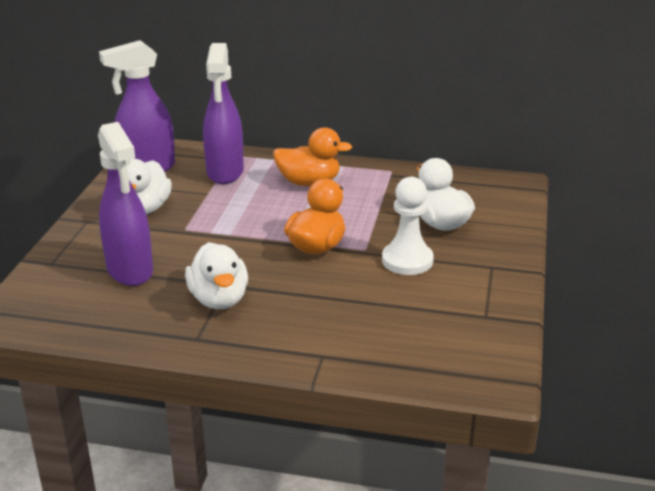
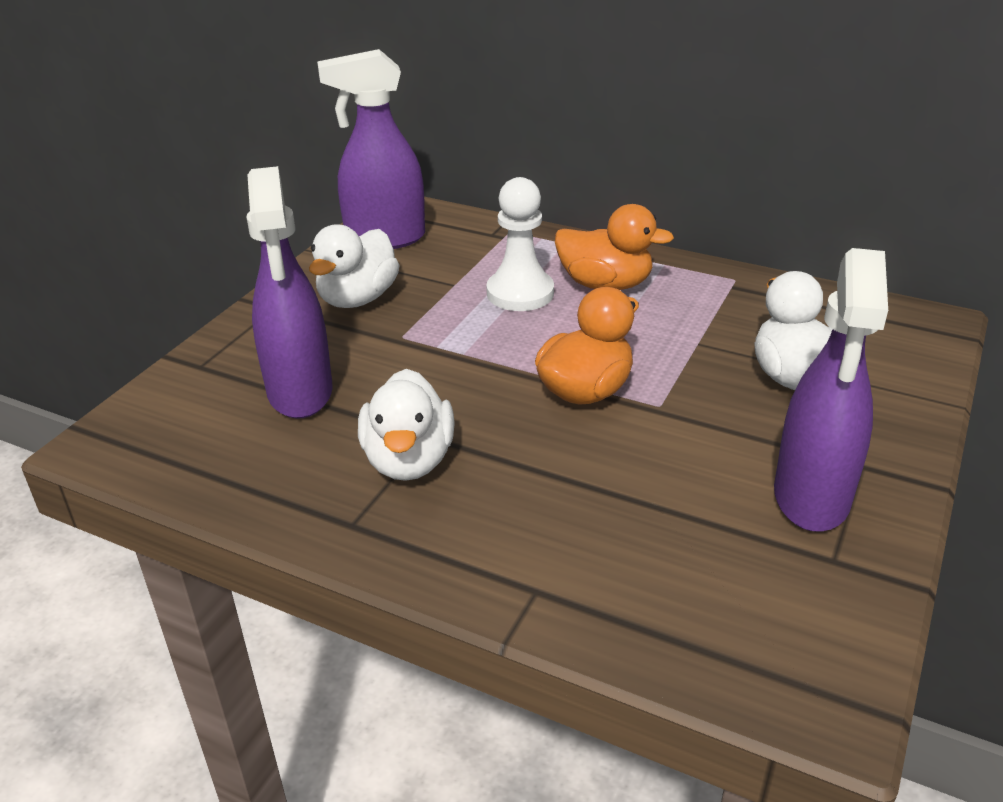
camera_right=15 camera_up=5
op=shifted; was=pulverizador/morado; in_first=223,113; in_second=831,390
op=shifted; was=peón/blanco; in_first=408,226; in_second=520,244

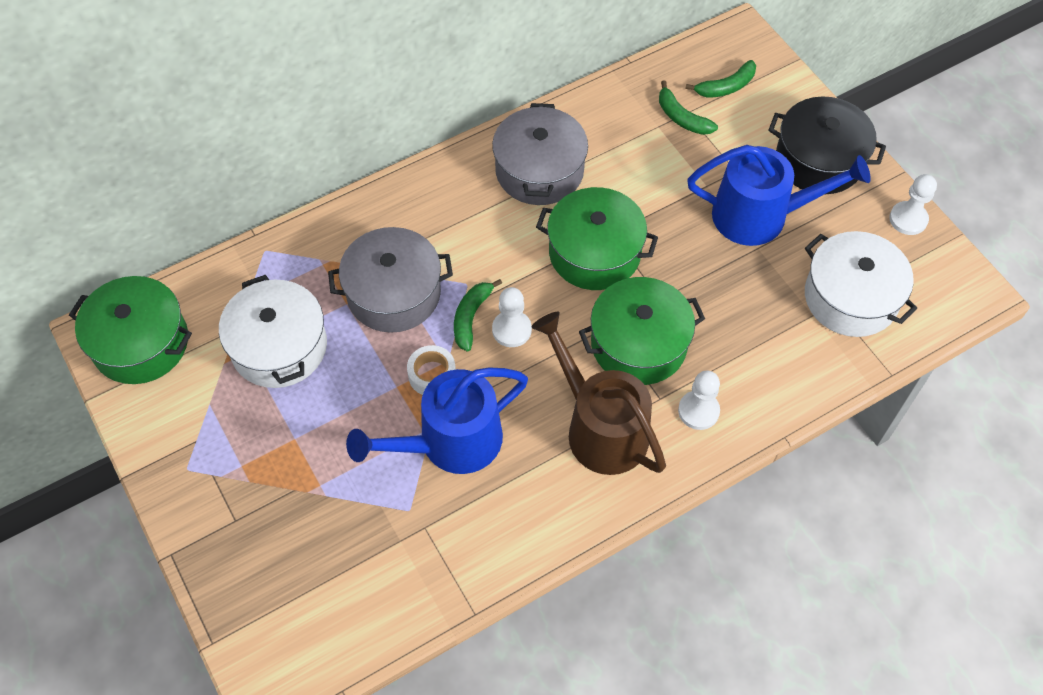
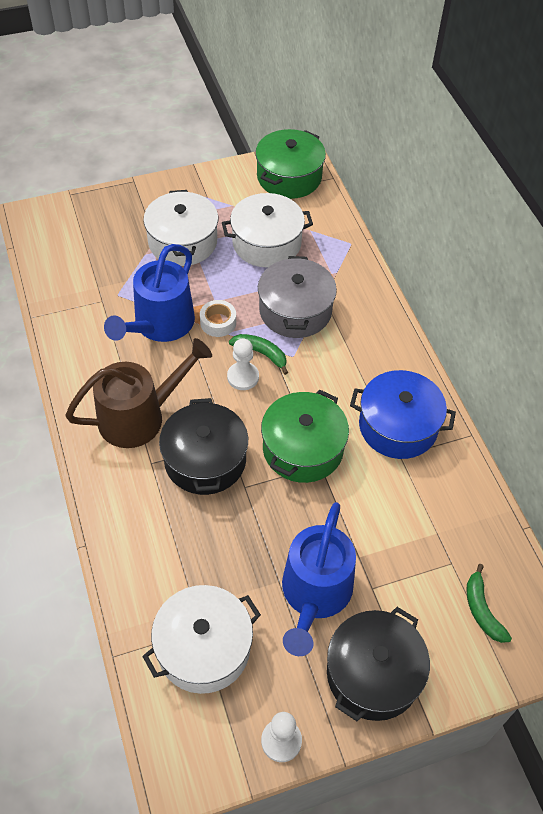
camera_right=100 camera_up=-5
op=rotated; was=regadera/azul; in_first=437,420; in_second=149,293; clockwise=-135
op=repainted; was=olla/gris; now=olla/azul; in_first=540,154; in_second=403,414
op=repainted; was=olla/verde; now=olla/negro; in_first=642,331; in_second=203,446
op=gone; was=plátano/verde; in_first=688,107
op=gone; was=peón/blanco; in_first=699,400
op=new; now=olla/blanco; in_second=180,228

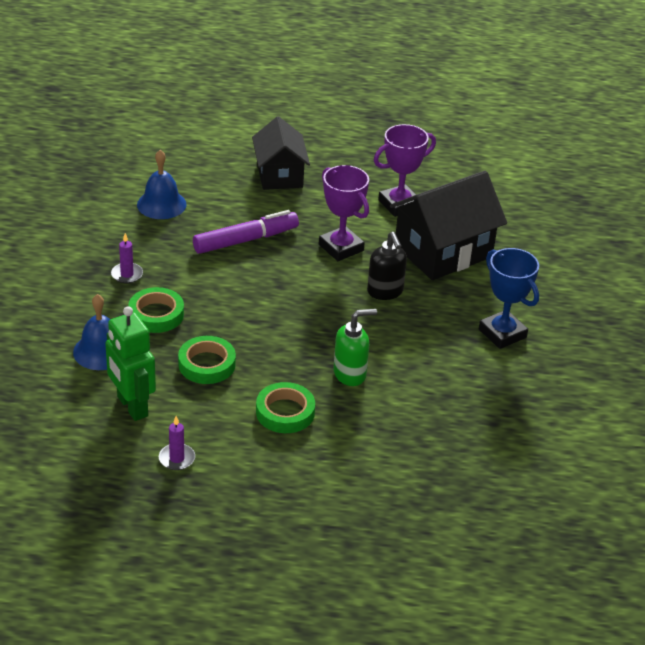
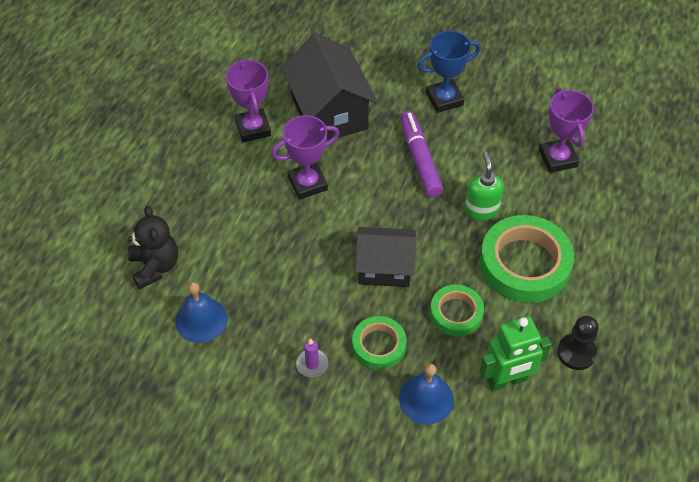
camera_right=-75 camera_up=15
op=swapped; was=vela/morado; now=peón/negro; in_first=177,443; in_second=578,343
op=shifted; was=rotulador/morado; in_first=246,232; in_second=421,154
op=shifted; was=casa/negro; in_first=281,153; in_second=385,257
op=scaled; was=cinta adhesiva/verde; in_first=285,407; in_second=527,259; ratio=1.77
op=gone; was=dispensador de jabón/negro; in_first=387,266
op=new; now=osito/negro; in_second=153,247
op=new; now=trofeo/morado; in_second=566,130

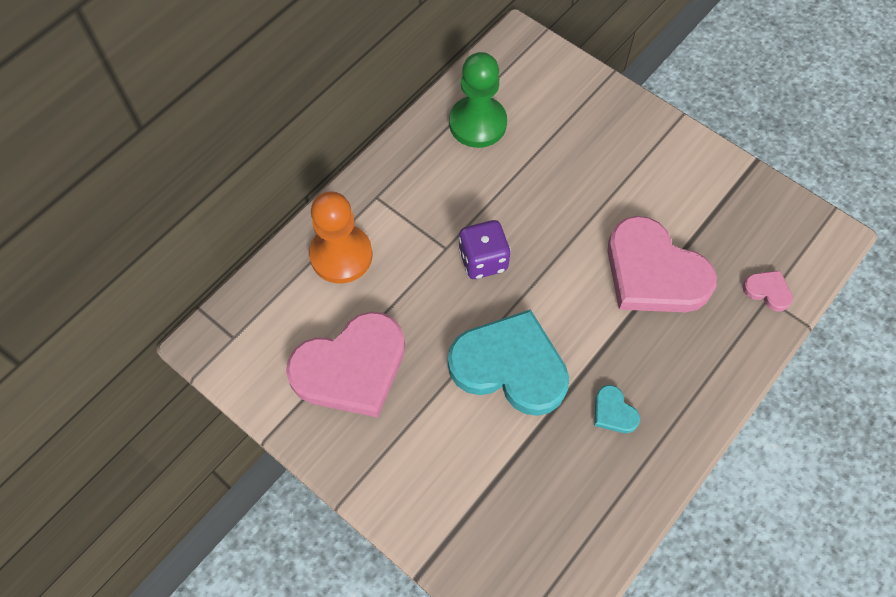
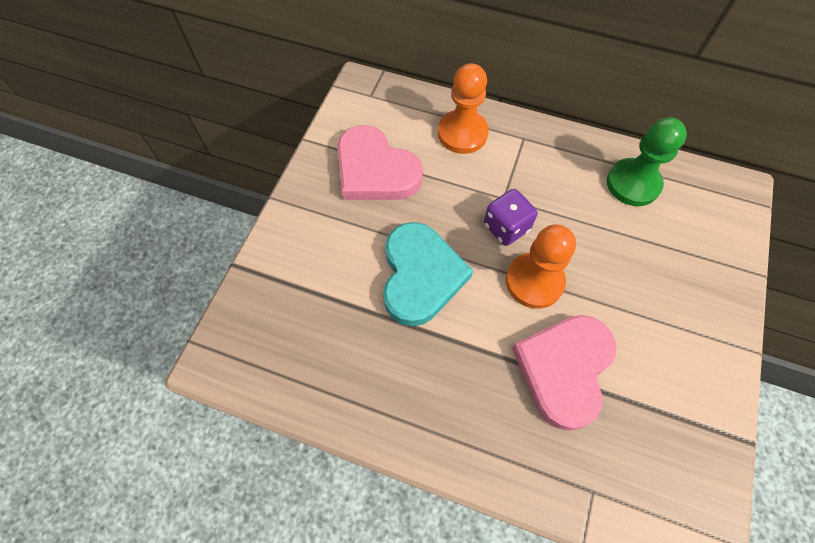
camera_right=70 camera_up=0
op=gone; was=corazón/turquesa; in_first=617,409
op=gone; was=corazón/rosa; in_first=768,291
op=new; now=peón/naranja; in_second=541,266

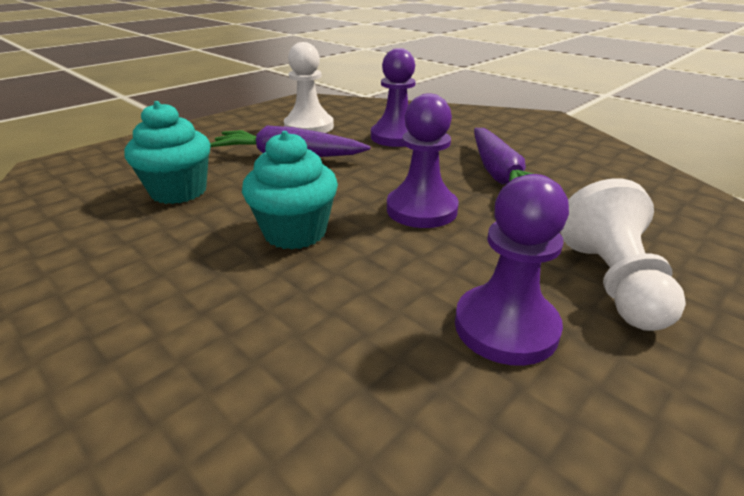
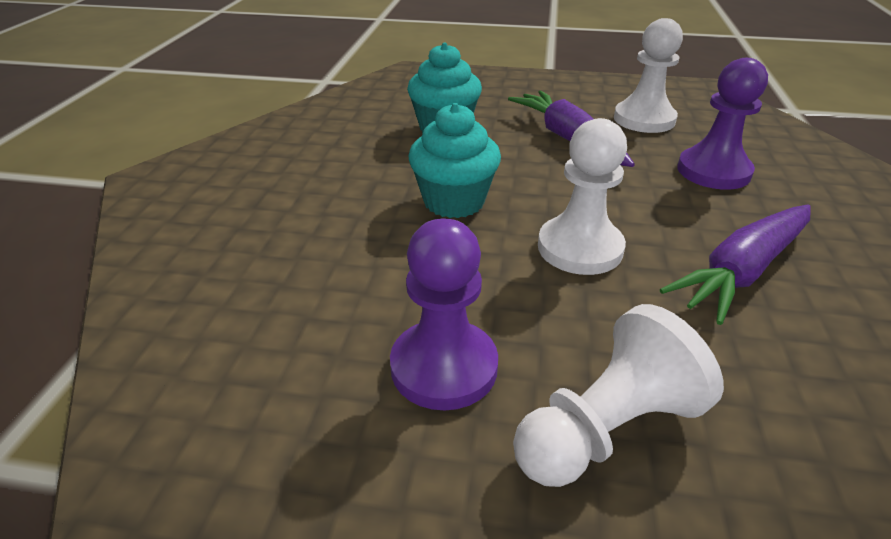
camera_right=55 camera_up=5
op=repainted; was=peón/morado; now=peón/blanco; in_first=423,161; in_second=582,196

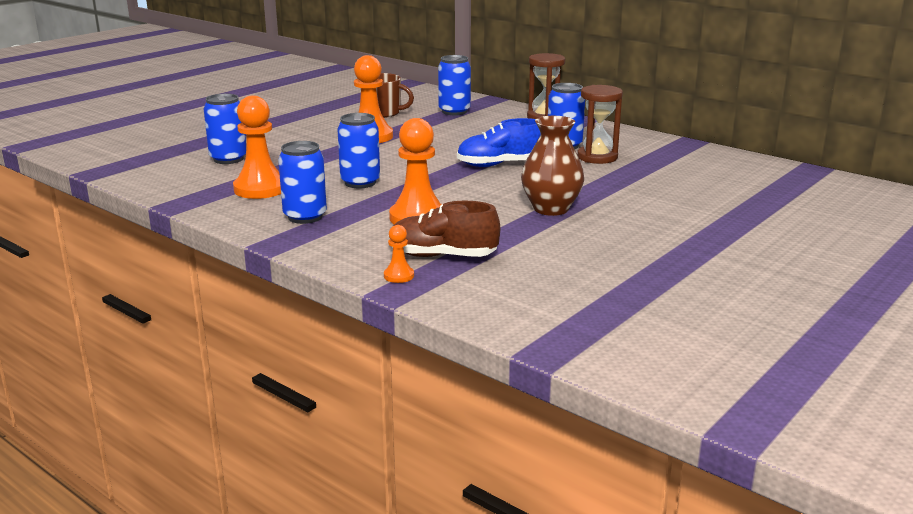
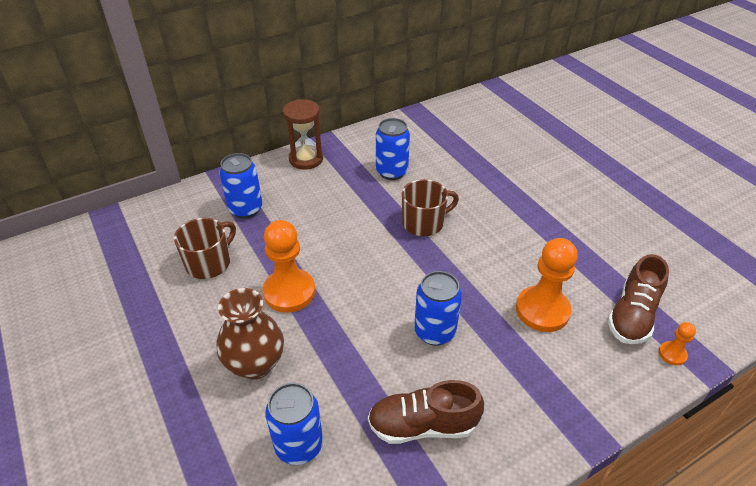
camera_right=-70 camera_up=20
op=swapped; was=peón/naranja; now=zapato/marrón; in_first=257,147; in_second=426,412
op=gone; was=lata/azul; in_first=302,182
op=swapped; was=zapato/azul; now=taza/marrón; in_first=499,142; in_second=430,207
op=shifted; was=florero/marrón; in_first=552,166; in_second=250,334
op=gone; was=reloj de arena/marrón; in_first=600,124

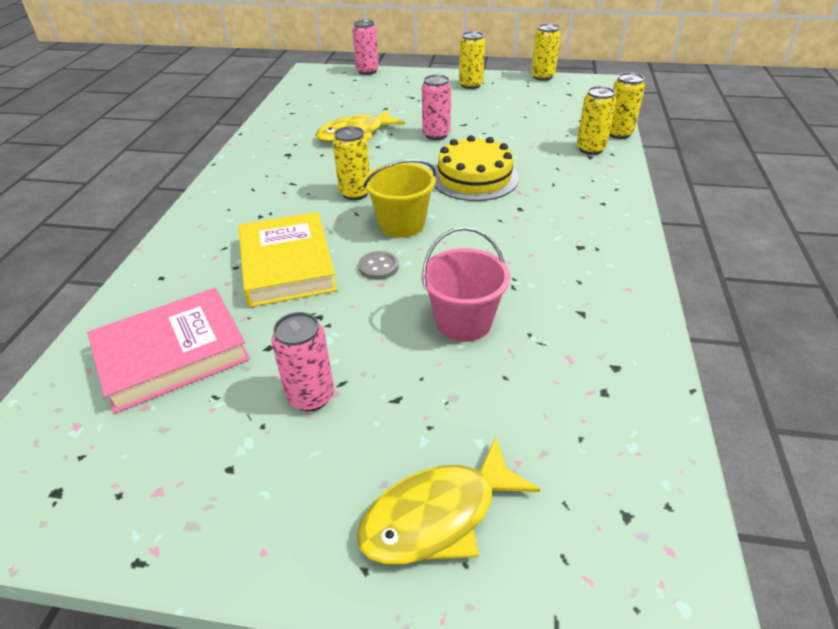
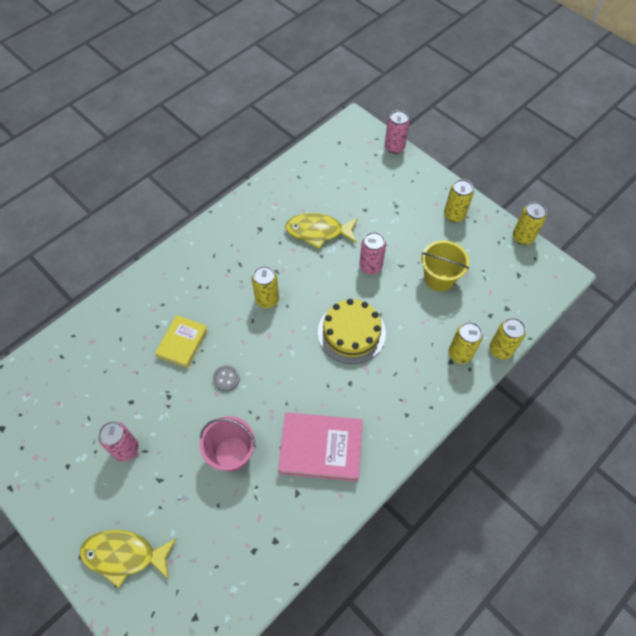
camera_right=35 camera_up=20
op=shifted; was=libro/rosa; in_first=168,351; in_second=320,446
op=scaled; was=libro/amarillo; in_first=287,259; in_second=181,341; ratio=0.64
op=shifted; was=balde/amarillo; in_first=399,198; in_second=445,265

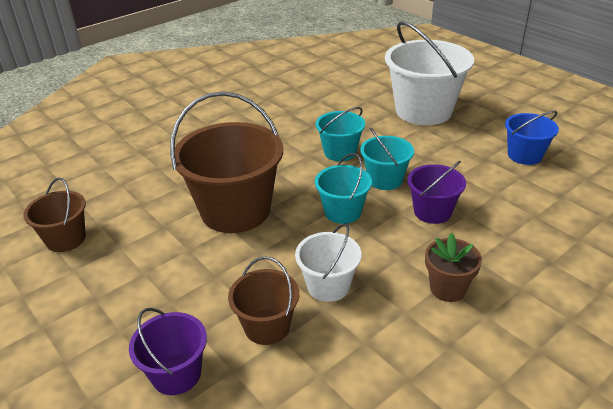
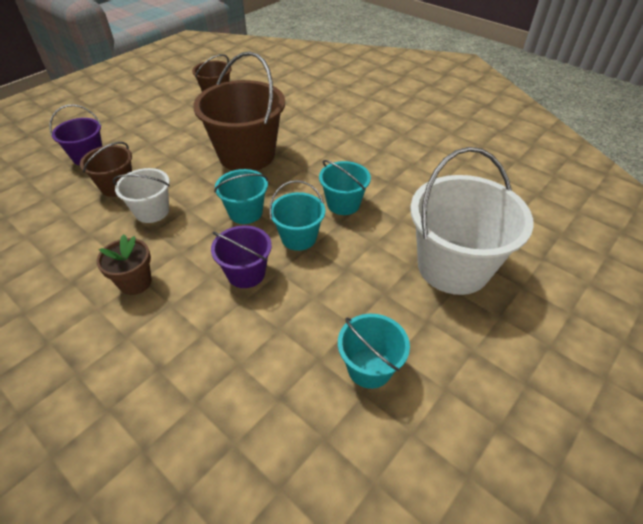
camera_right=80 camera_up=10
op=repainted; was=balde/azul; now=balde/turquesa; in_first=532,138; in_second=374,351

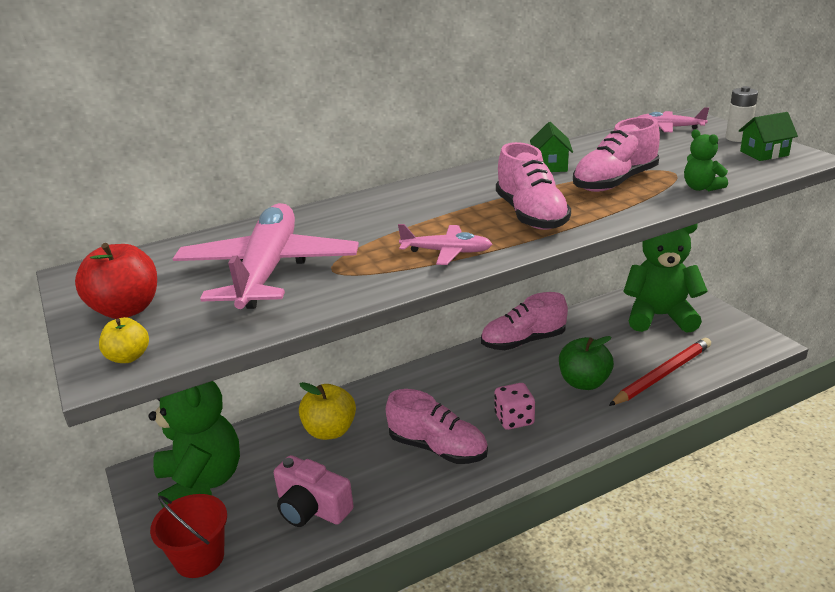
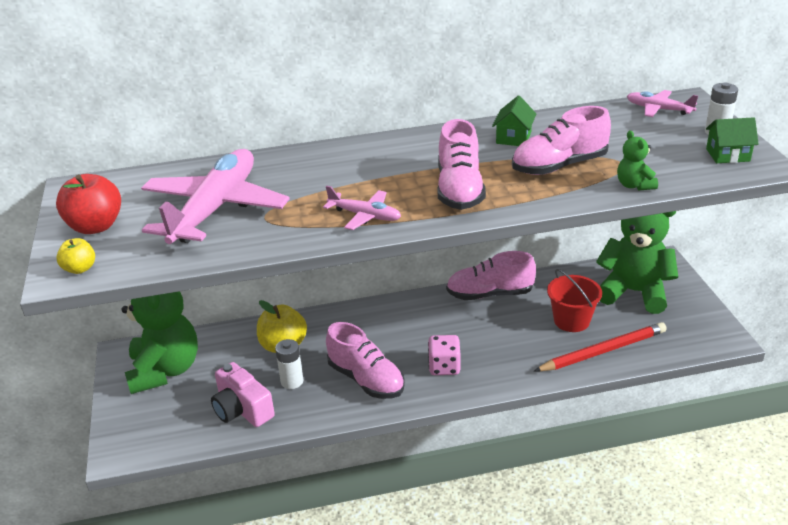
camera_right=15 camera_up=5
op=shifted; was=balde/rojo; in_first=188,536; in_second=574,300
op=gone; was=manzana/verde; in_first=586,363
op=new; now=pila/blanco; in_second=289,364

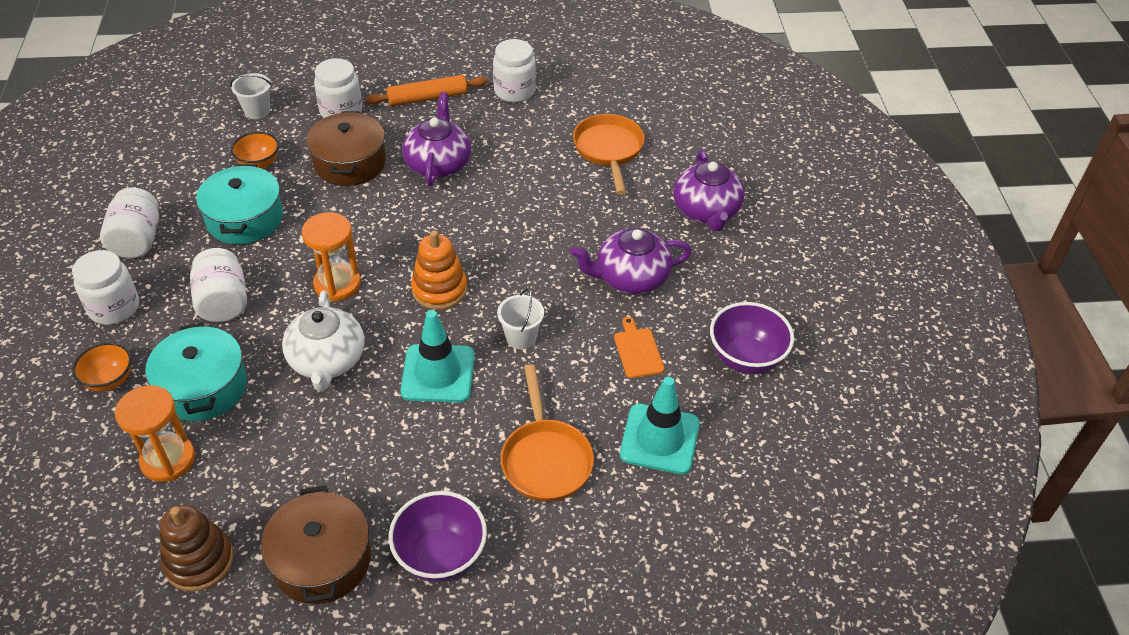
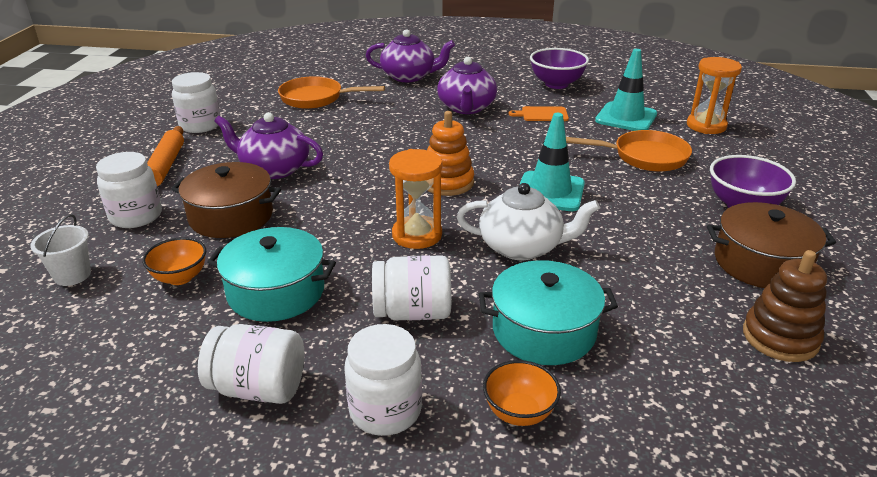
camera_right=-75 camera_up=-15
op=shifted; was=reloj de arena/naranja; in_first=155,433; in_second=714,95
op=gone; was=balde/blanco; in_first=520,319

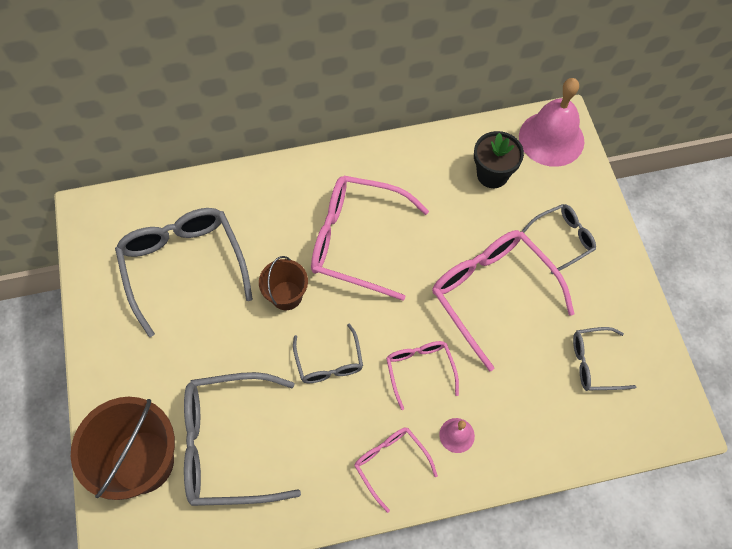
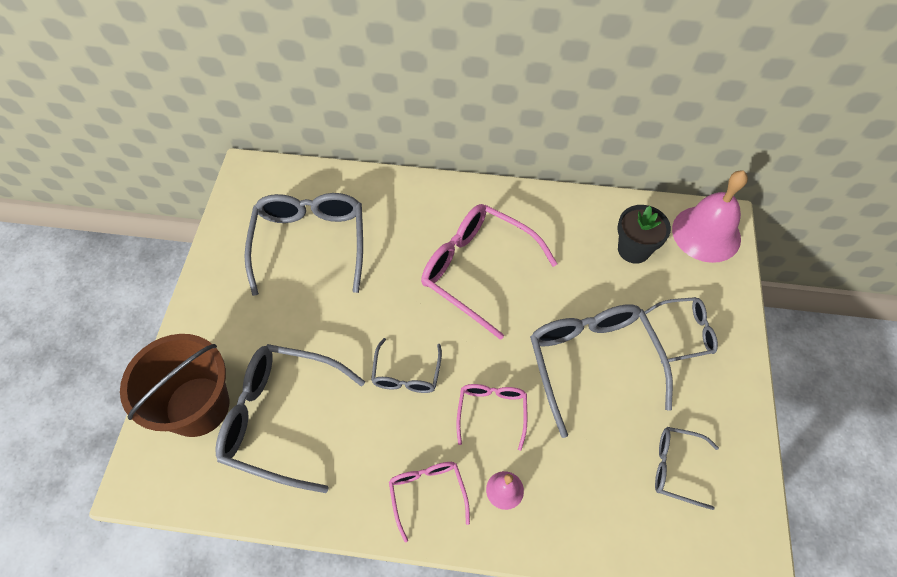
camera_right=20 camera_up=-5
op=gone; was=balde/marrón; in_first=283,283
op=repainted; was=gafas/rosa; now=gafas/gris; in_first=503,300; in_second=601,371

